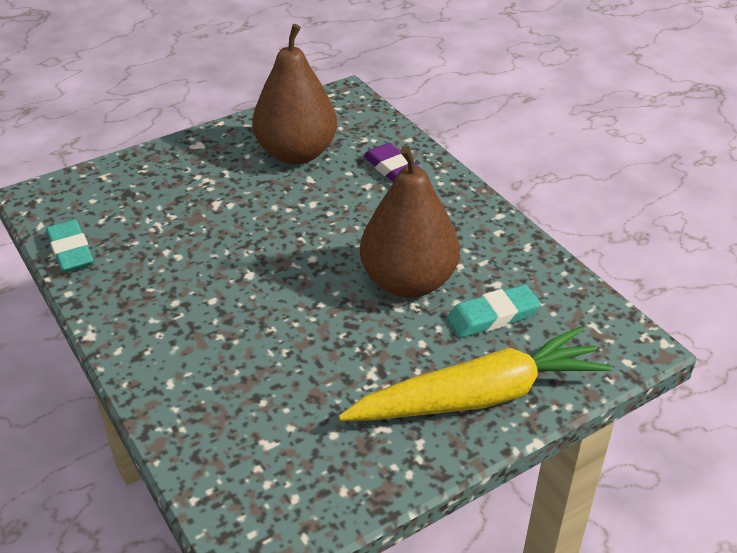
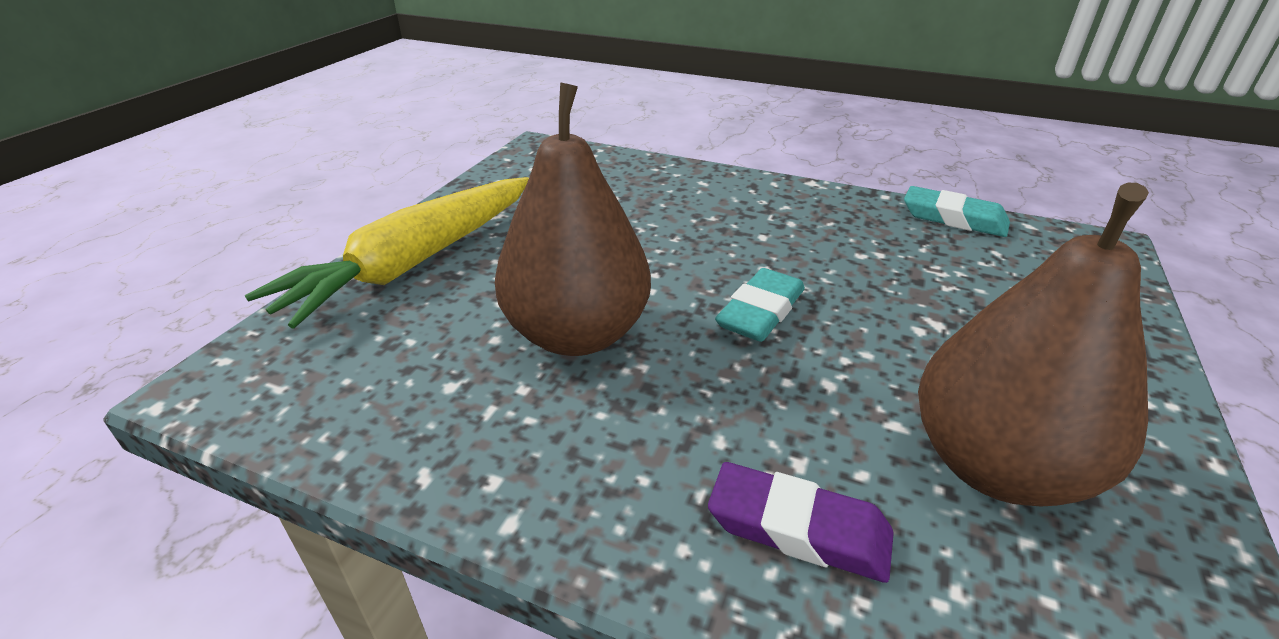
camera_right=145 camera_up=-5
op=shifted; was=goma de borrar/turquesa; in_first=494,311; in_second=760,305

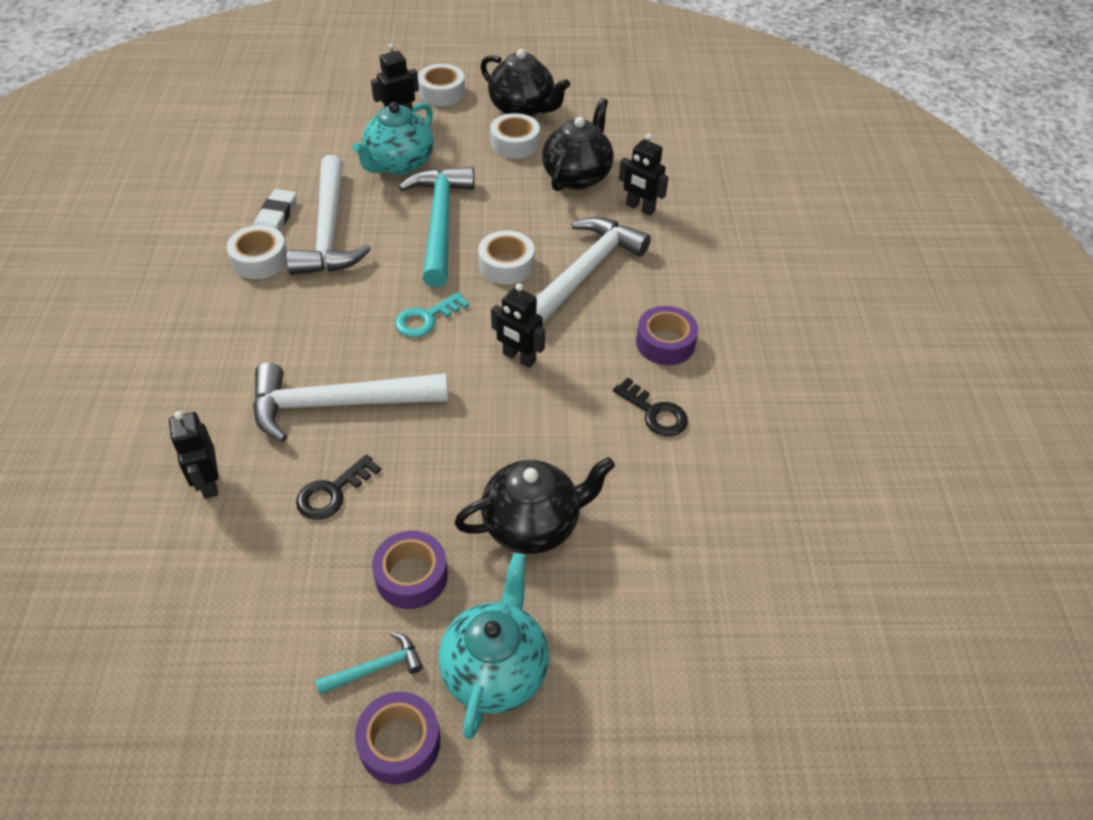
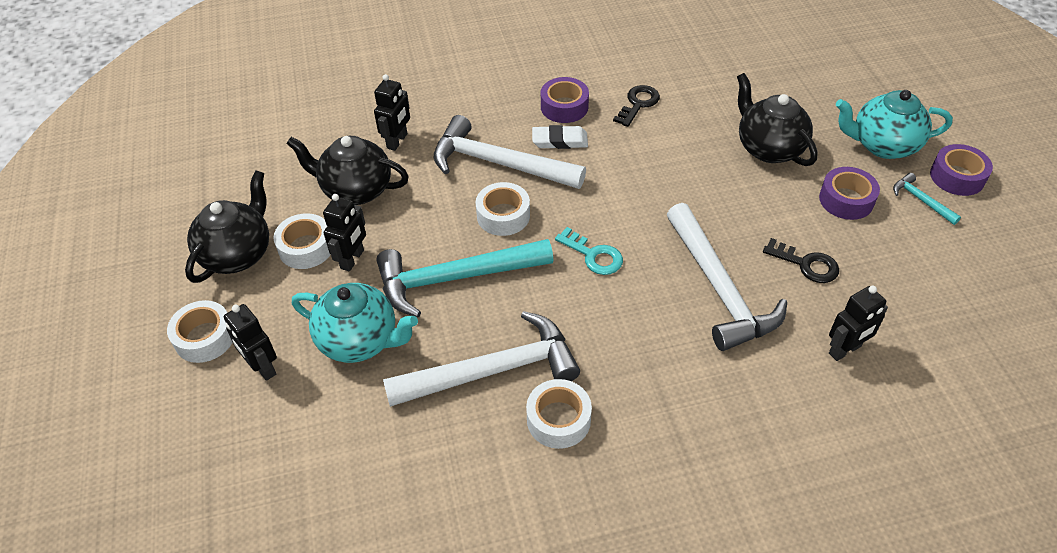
camera_right=-100 camera_up=0
op=shifted; was=goma de borrar/blanco; in_first=275,210; in_second=560,137
op=shifted; was=robot/negro; in_first=518,325; in_second=344,233

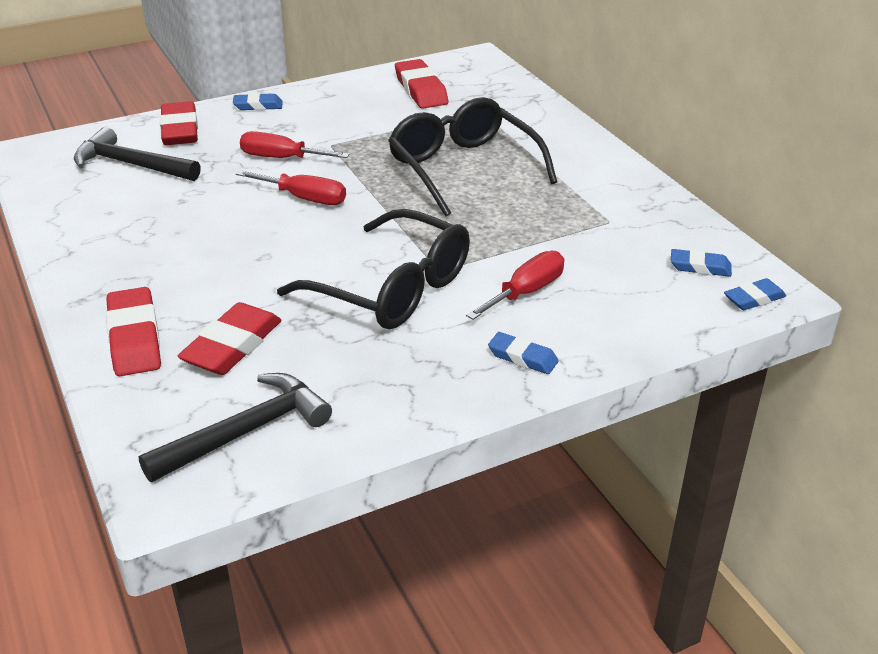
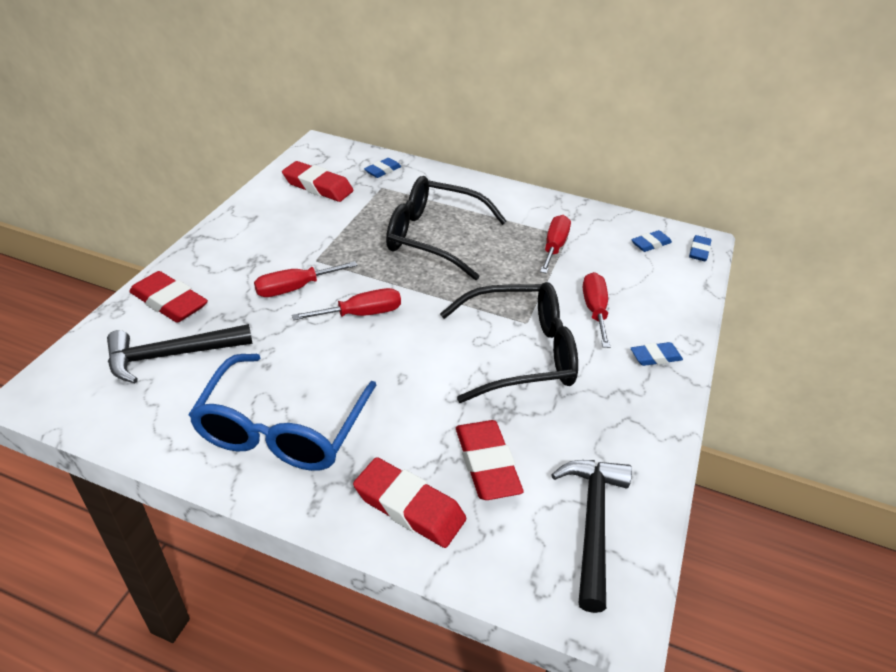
camera_right=-45 camera_up=5
op=shifted; was=goma de borrar/azul; in_first=258,101; in_second=383,168
op=new; now=gafas/azul; in_second=282,412
op=new; now=destornillador/rojo; in_second=555,244

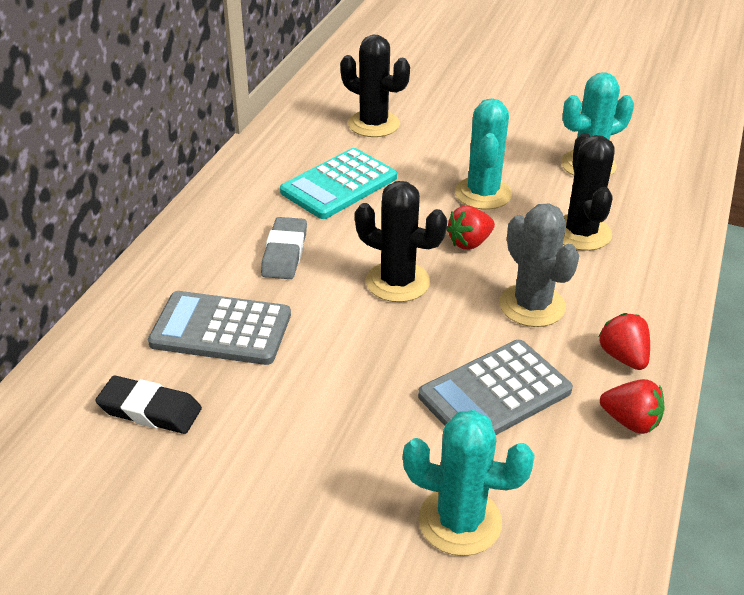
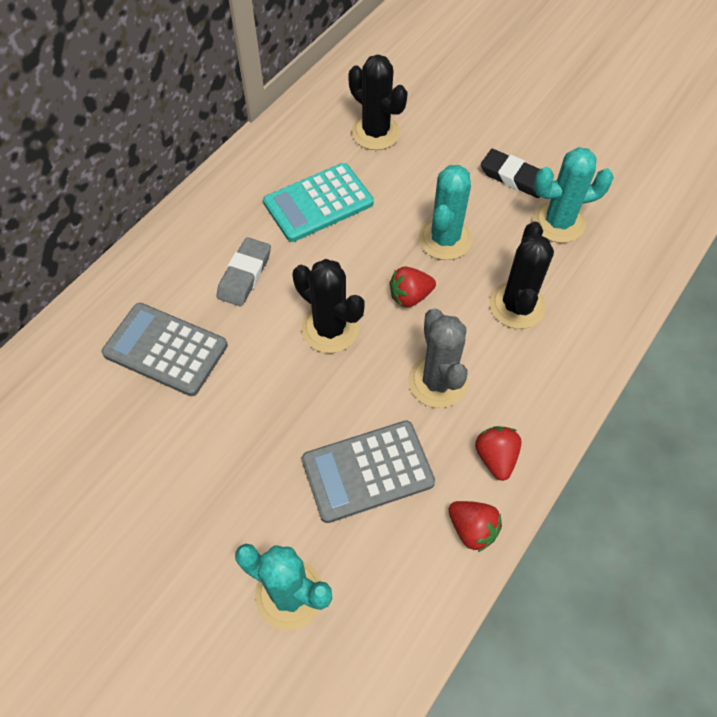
camera_right=15 camera_up=20
op=shifted; was=goma de borrar/negro; in_first=148,405; in_second=510,173

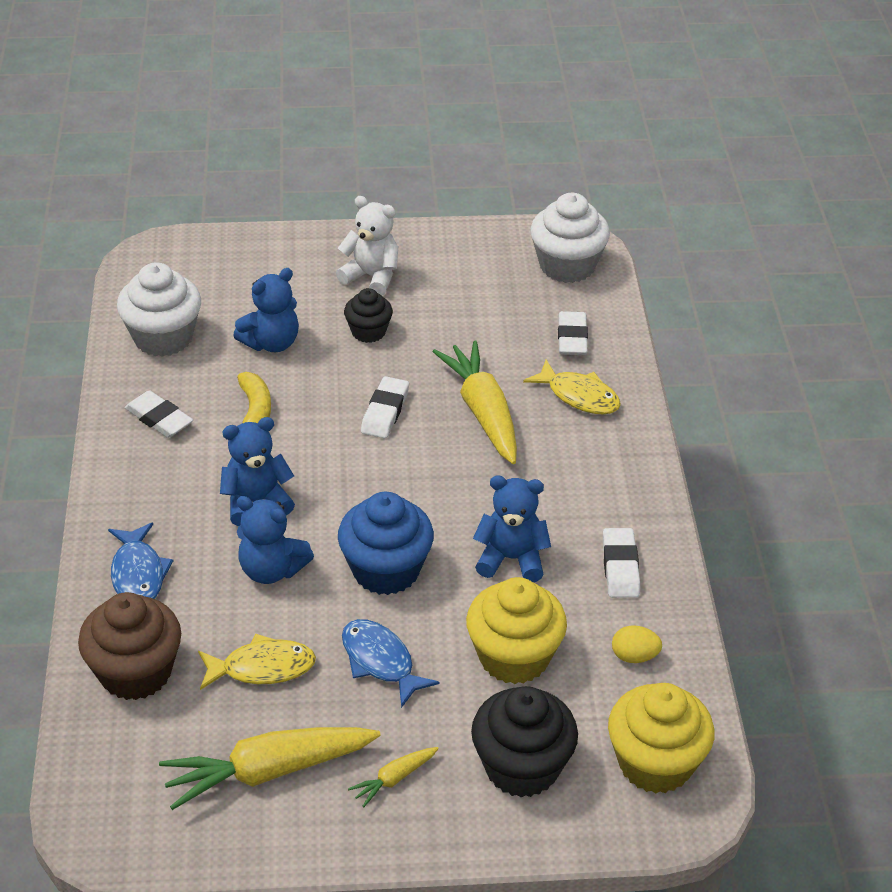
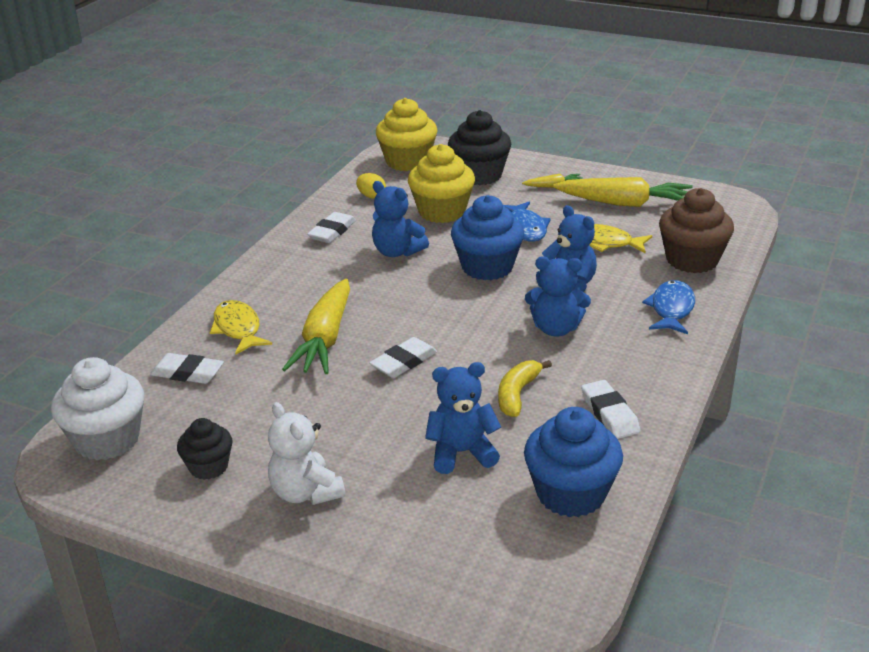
camera_right=-150 camera_up=-10
op=repainted; was=magdalena/blanco; now=magdalena/azul; in_first=159,309; in_second=573,462
op=shifted; was=magdalena/negro; in_first=368,315; in_second=205,449
op=rotated; was=goma de borrar/blanco; in_first=573,333; in_second=187,368; clockwise=75

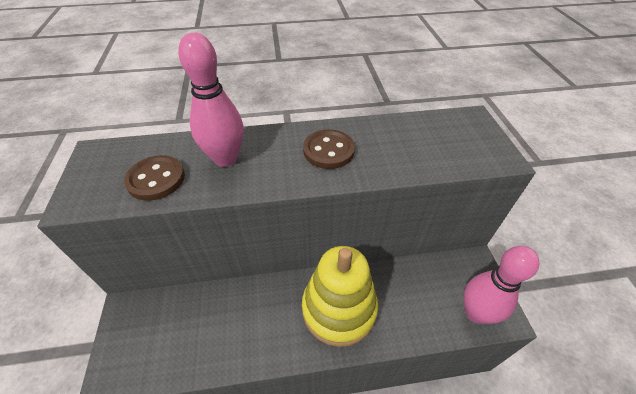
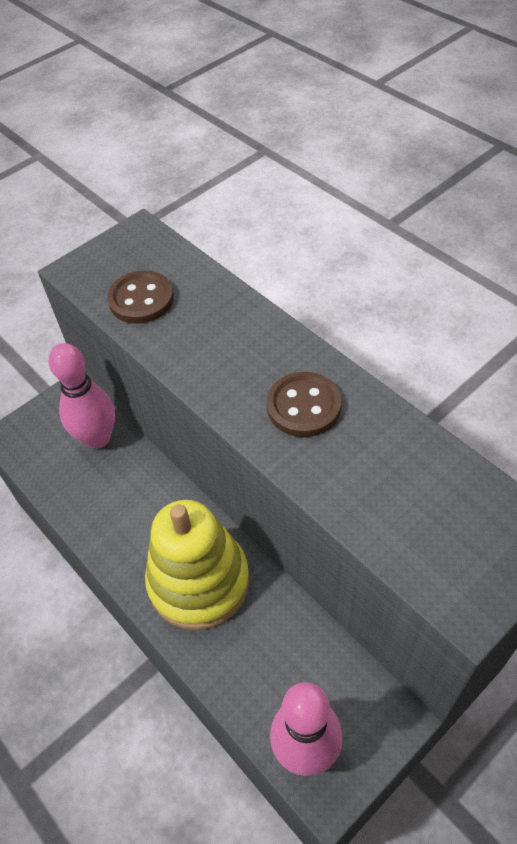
camera_right=60 camera_up=5
op=shifted; was=bolo/rosa; in_first=210,100; in_second=81,396

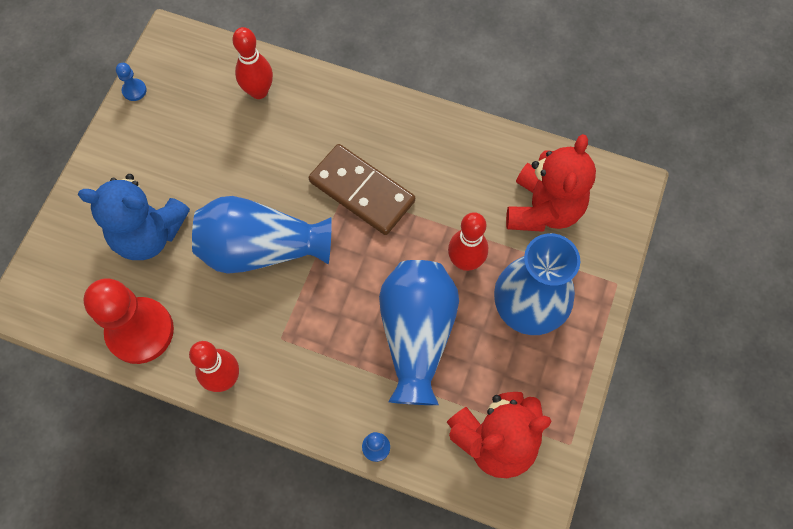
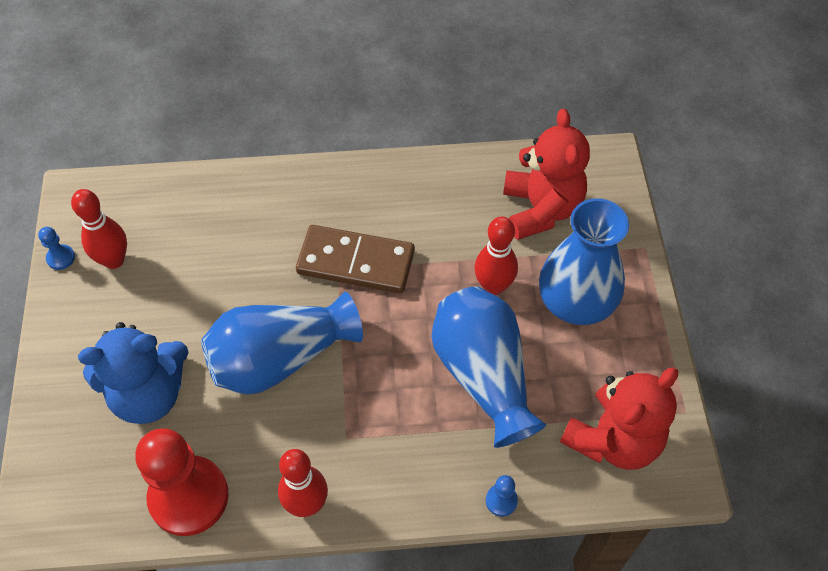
camera_right=-25 camera_up=-10
op=shifted; was=bolo/rojo; in_first=252,63; in_second=99,229

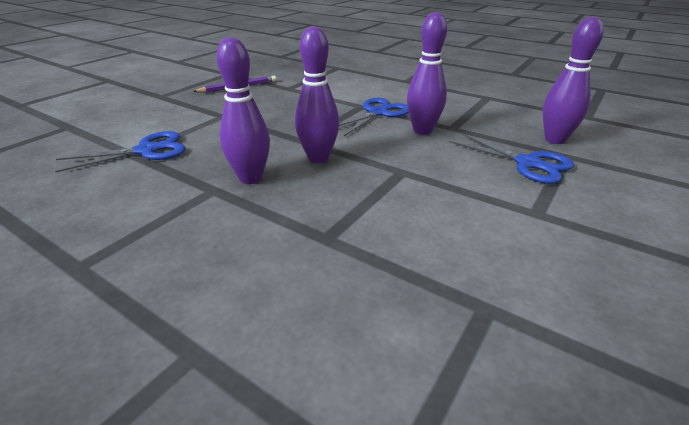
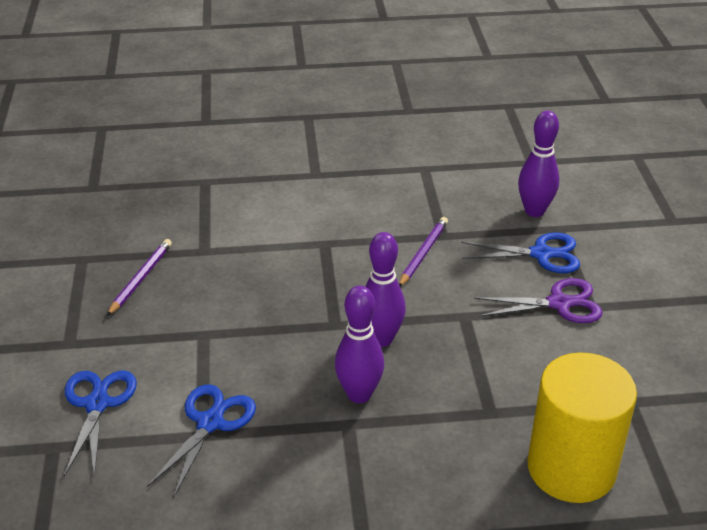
camera_right=-40 camera_up=5
op=shifted; was=tijeras/azul; in_first=374,117; in_second=100,424
op=swapped; was=bolo/morado; now=lápiz/morado; in_first=427,73; in_second=423,251
op=new; now=tijeras/morado; in_second=538,300
op=new; now=cilindro/amarillo; in_second=582,427

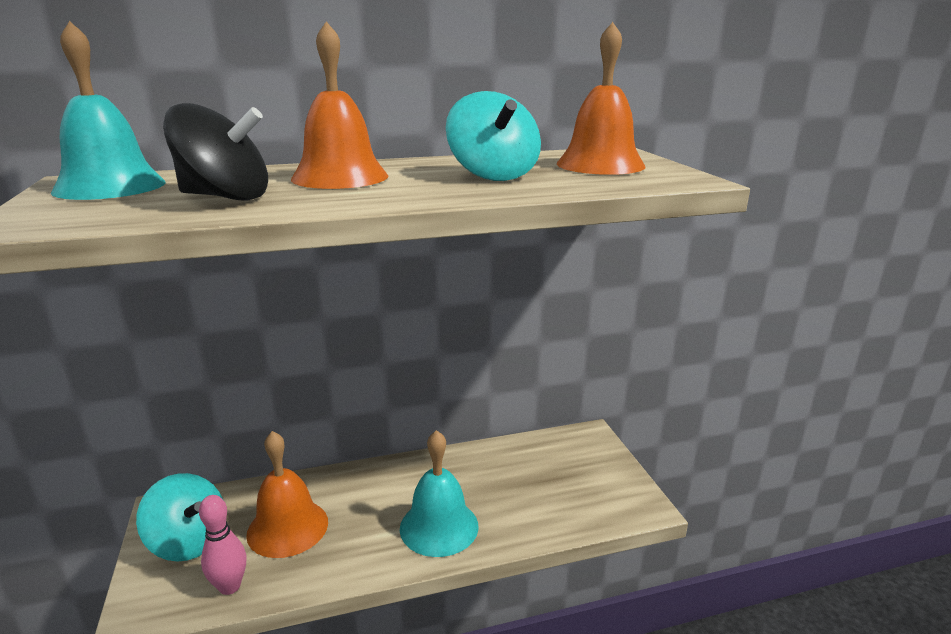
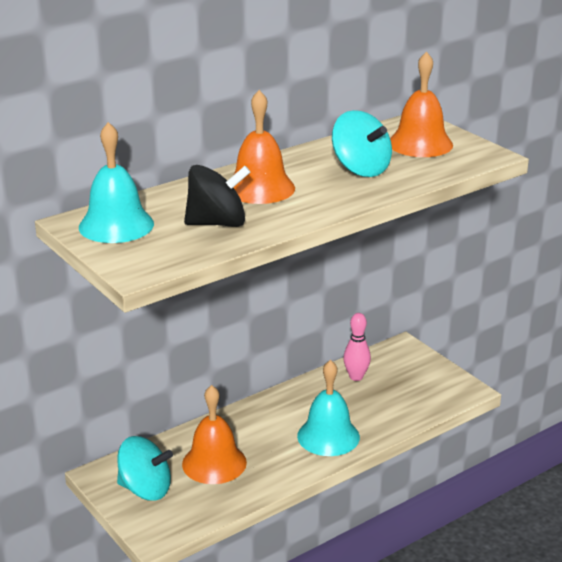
camera_right=-20 camera_up=5
op=shifted; was=bolo/rosa; in_first=223,545; in_second=357,347

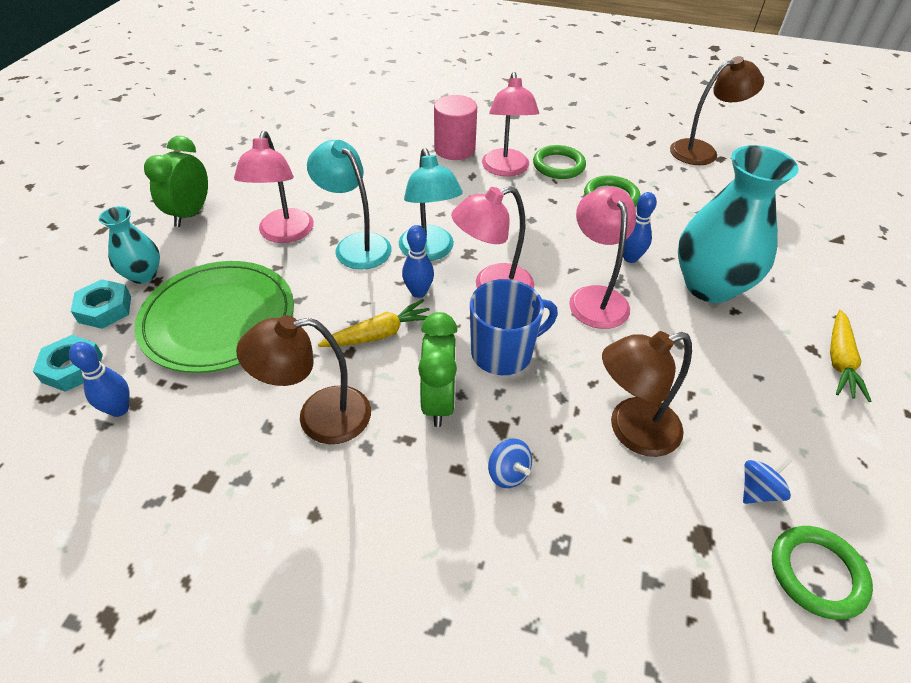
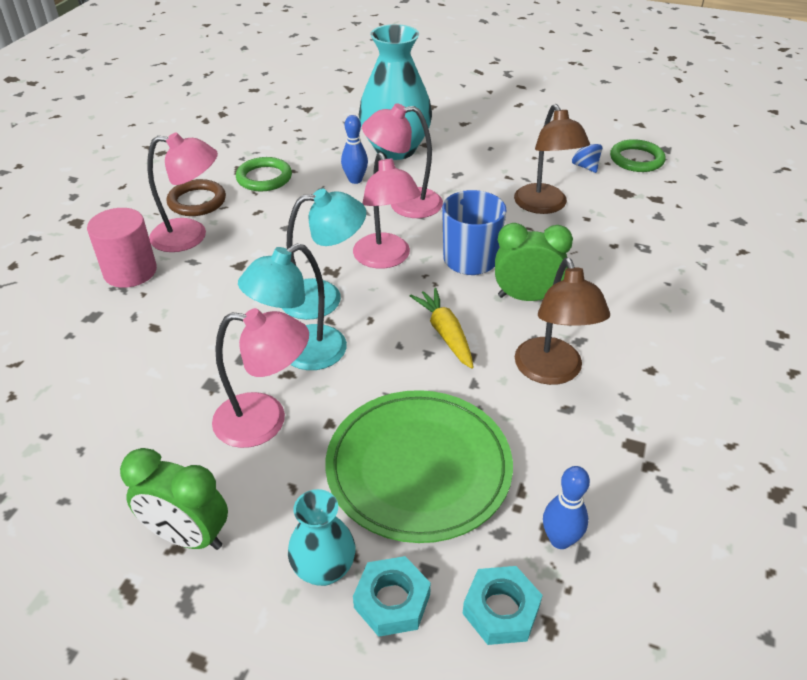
camera_right=-85 camera_up=-5
op=gone; was=bolo/azul; in_first=418,261
op=gone; was=peonza/azul; in_first=510,463
op=repainted; was=anillo/verde; now=anillo/marrón; in_first=559,162; in_second=196,197
op=gone; was=lámpara/marrón; in_first=717,110
op=gone; was=zanahoria/amarillo; in_first=850,356

